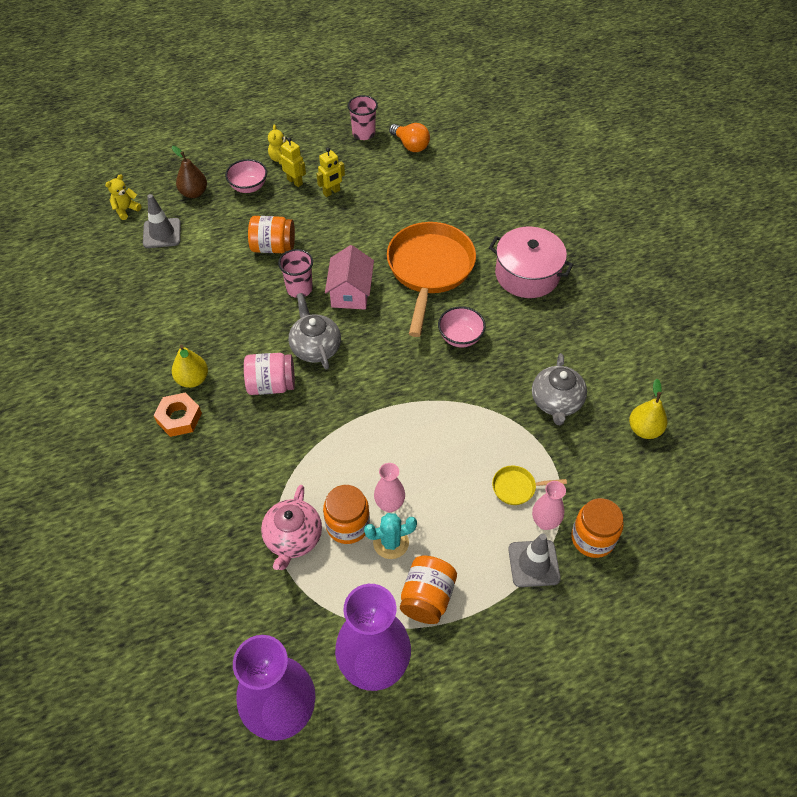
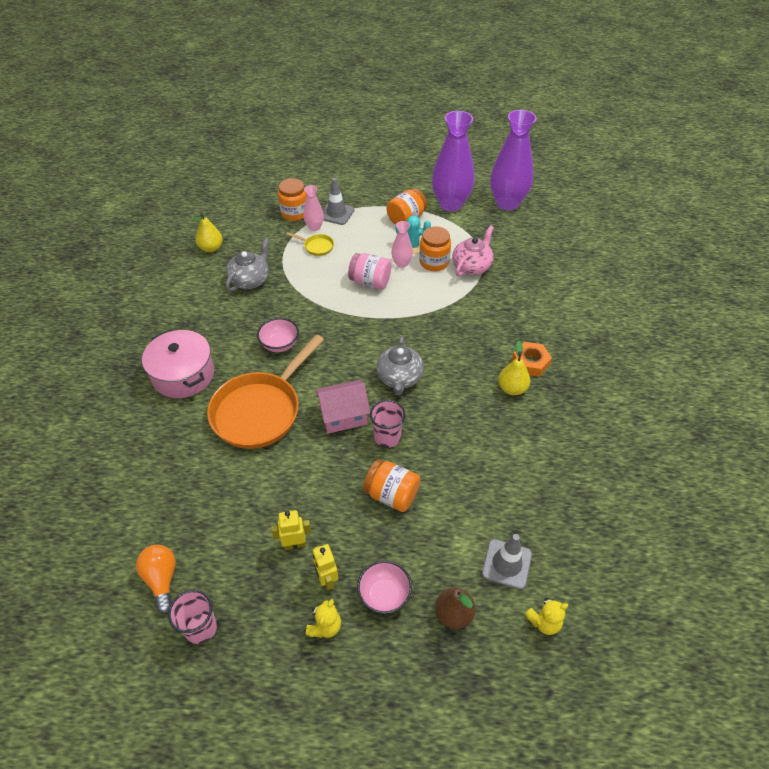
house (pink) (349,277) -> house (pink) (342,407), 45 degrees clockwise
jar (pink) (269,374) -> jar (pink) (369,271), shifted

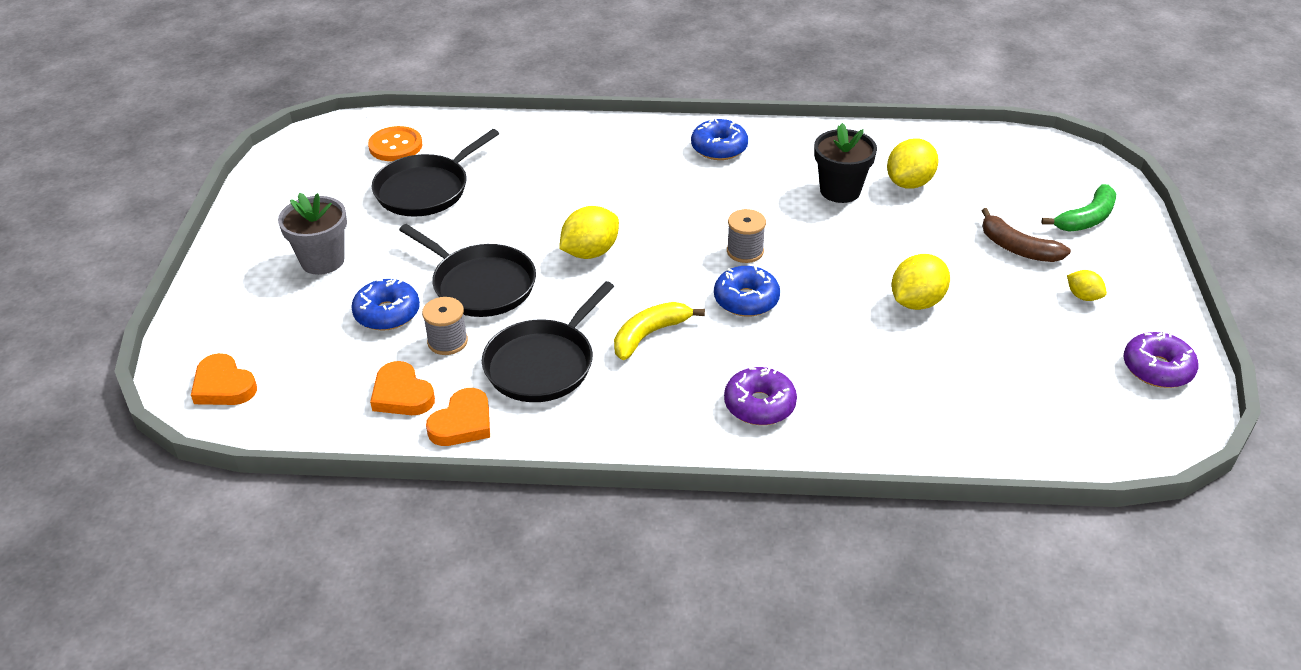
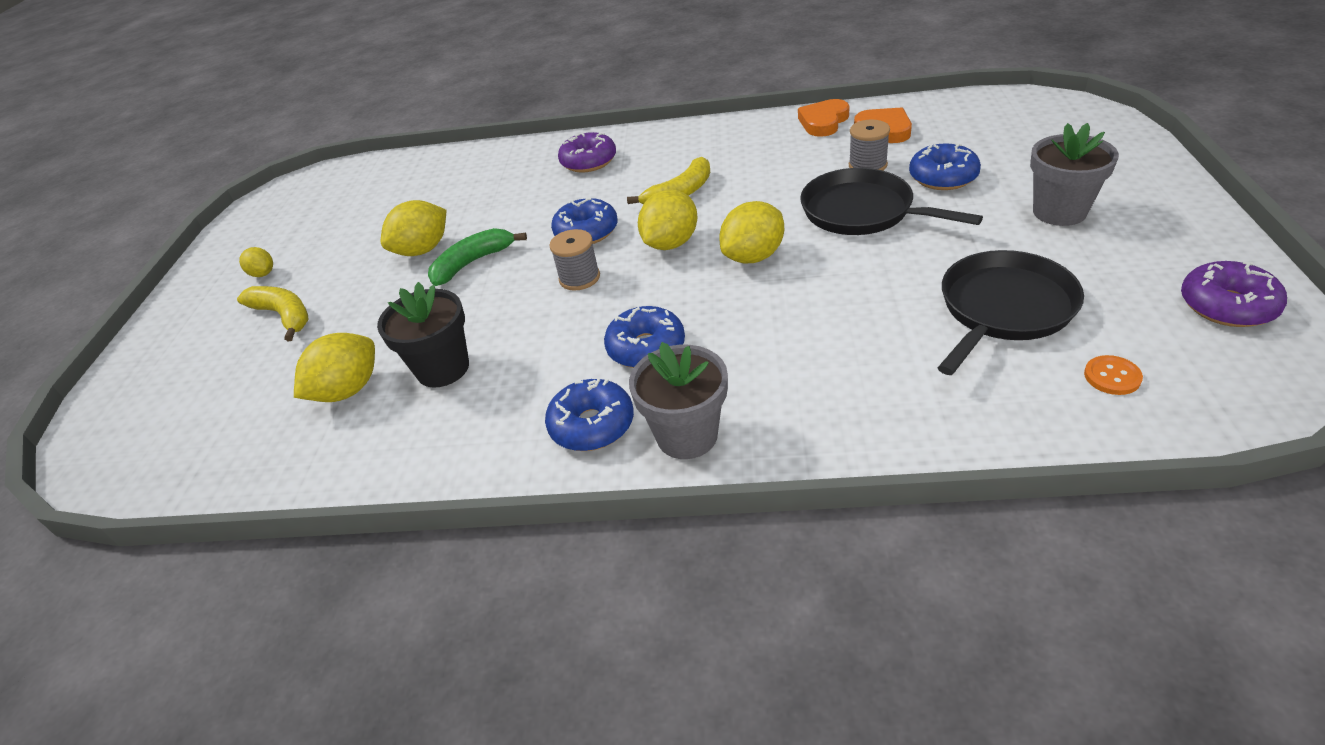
button (orange) (395,143) -> button (orange) (1113,375), x0.59
banana (green) (1078,207) -> banana (green) (477,257), shifted
banana (brown) (1026,235) -> banana (yellow) (273,313)
pan (black) (548,341) -> none
donut (purple) (1161,360) -> donut (purple) (1234,294), shifted
heart (orange) (224,379) -> none
none -> lemon (yellow) (668,220)
none -> donut (blue) (644,337)
none -> flower pot (grey) (678,400)

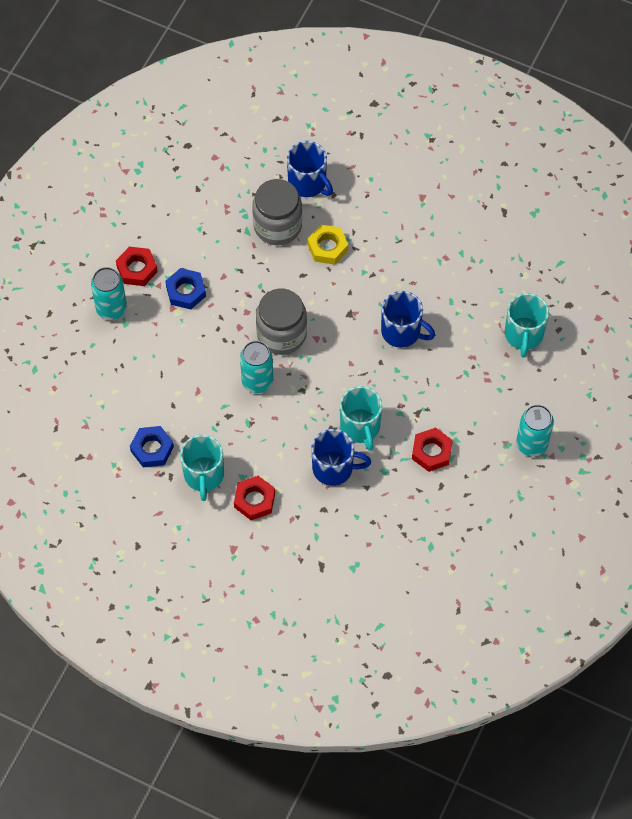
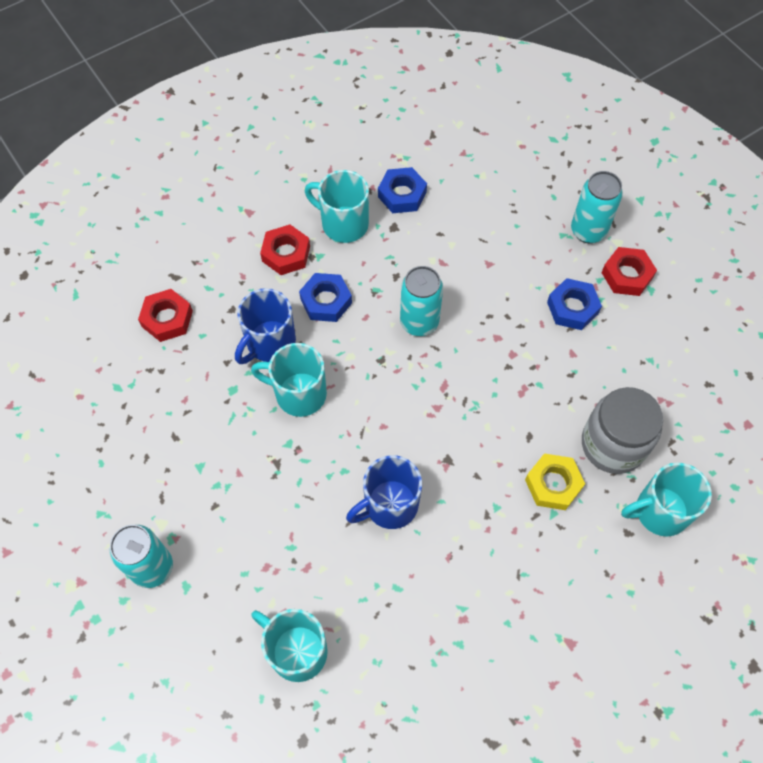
mug (blue) (310,169) -> mug (turquoise) (666,499)
jar (grey) (281,322) -> none
nut (red) (432,449) -> nut (red) (165,315), shifted
none -> nut (blue) (325,297)

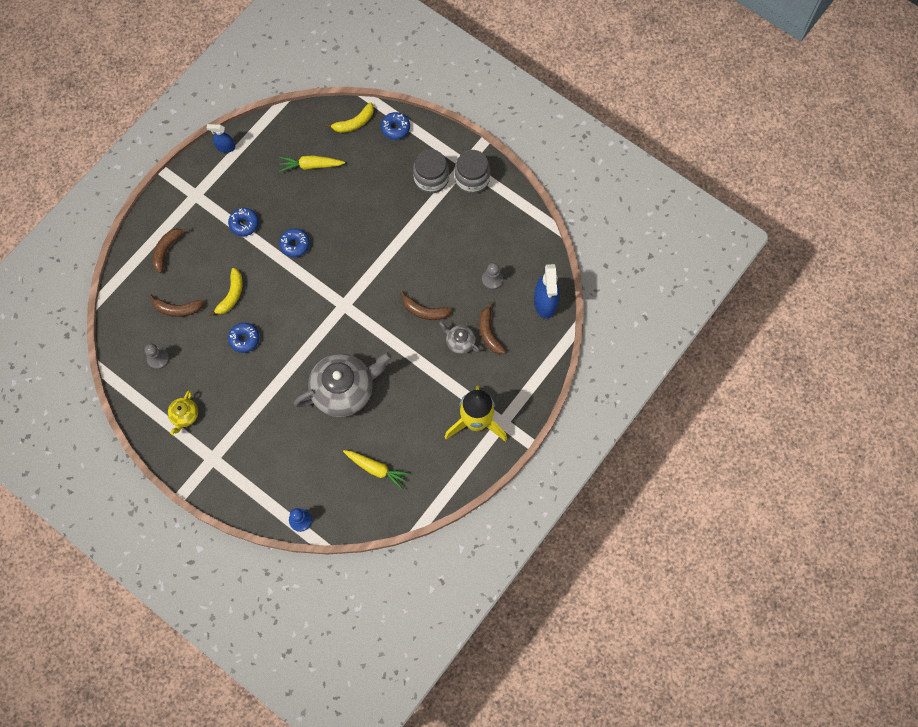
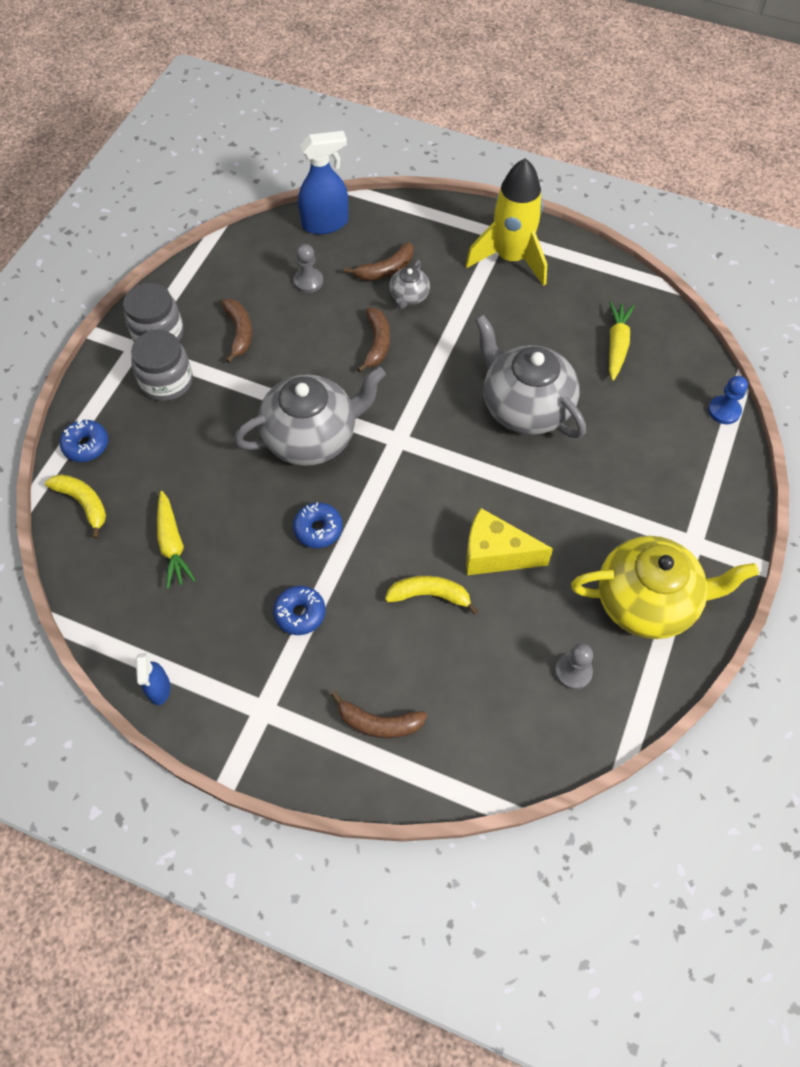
banana (brown) (176,305) -> banana (brown) (236,330), shifted
donut (blue) (244,338) -> cheese (yellow) (509,541)
teapot (yellow) (183,412) -> teapot (yellow) (665,587), x2.15
none -> teapot (grey) (310,416)

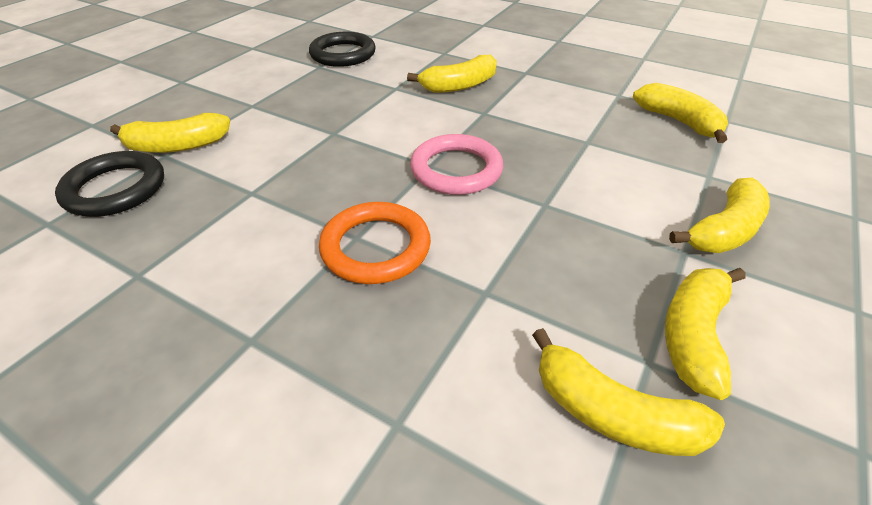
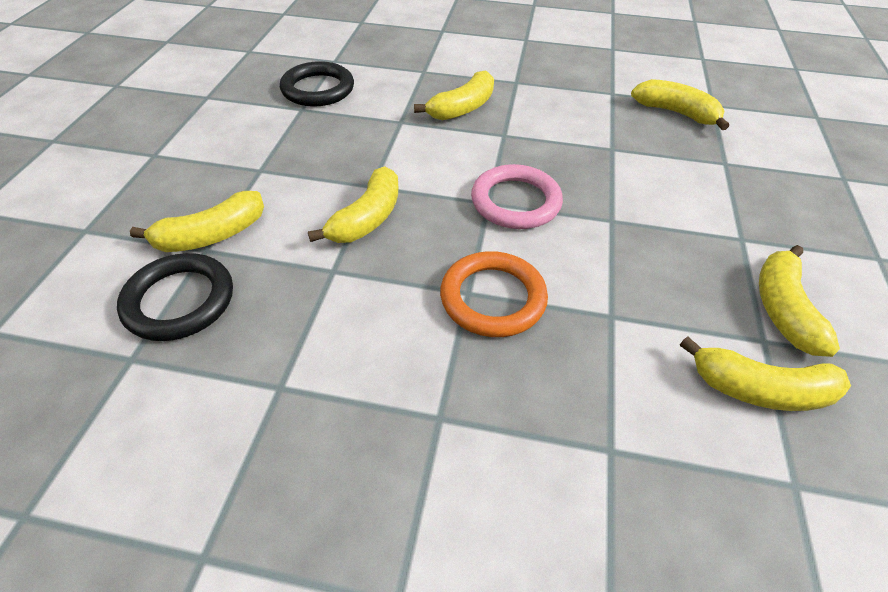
banana (yellow) (719,215) -> banana (yellow) (353,204), shifted

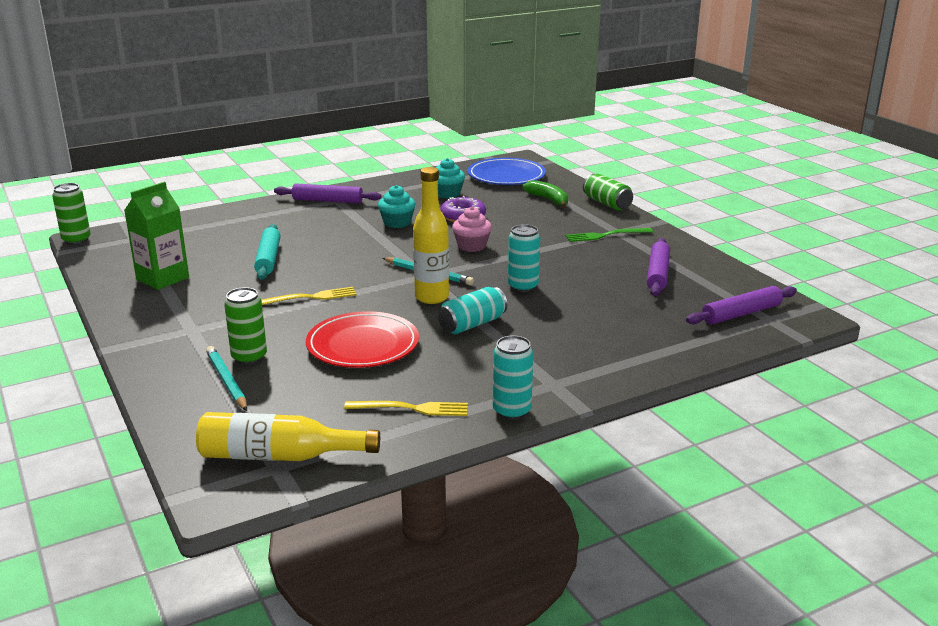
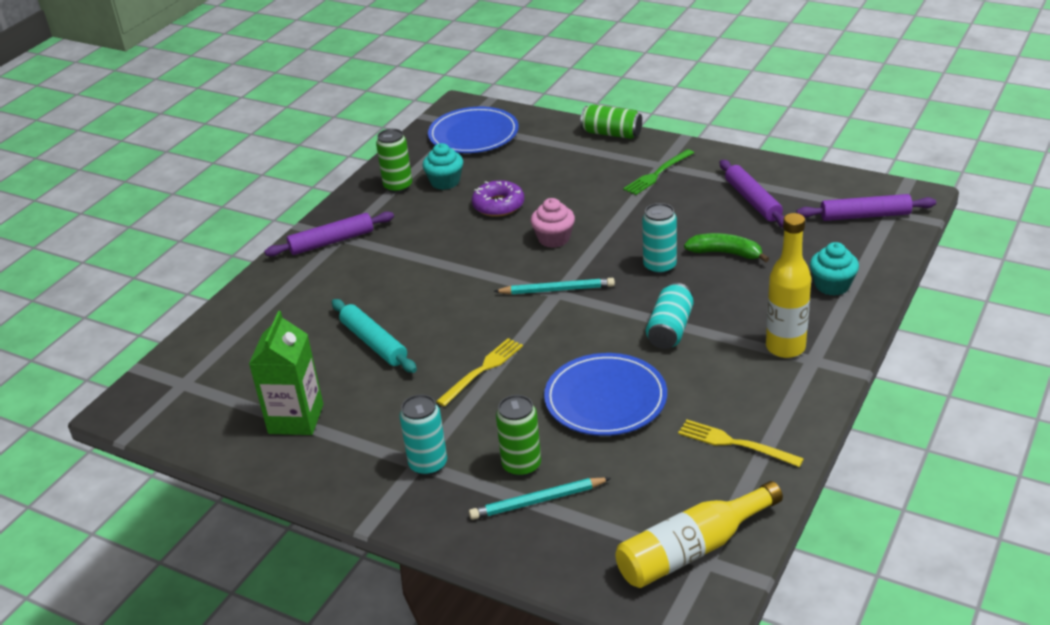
bottle (yellow) (431,235) -> bottle (yellow) (788,285), shifted
banana (green) (545,193) -> banana (green) (726,247), shifted
can (green) (71,214) -> can (green) (394,161), shifted
cupcake (turquoise) (396,206) -> cupcake (turquoise) (834,269), shifted
rolling pin (purple) (741,305) -> rolling pin (purple) (866,207), 60 degrees clockwise
plate (red) (362,339) -> plate (blue) (605,394)
can (turquoise) (513,377) -> can (turquoise) (423,435), shifted
pencil (turquoise) (226,378) -> pencil (turquoise) (540,498), 45 degrees counterclockwise
fork (yellow) (406,408) -> fork (yellow) (741,443), 120 degrees counterclockwise

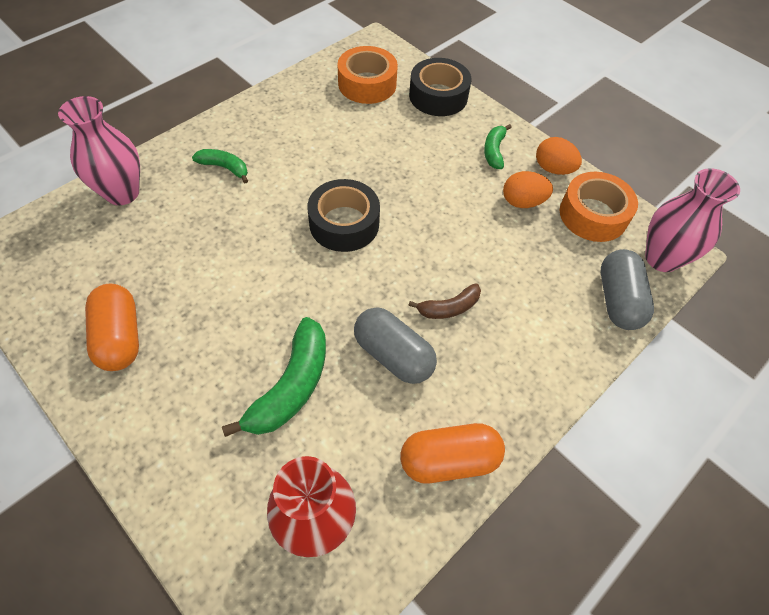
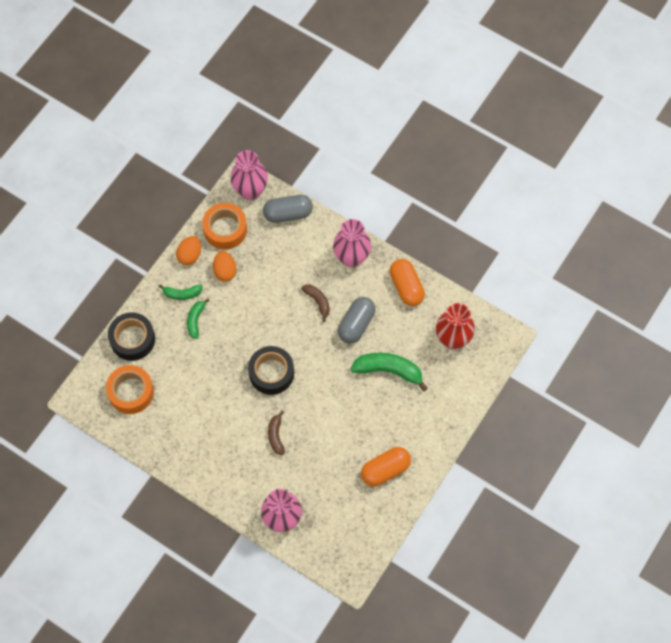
banana (green) (220,166) -> banana (green) (198,319), shifted
none -> vase (pink) (352,243)
none -> banana (brown) (276,433)

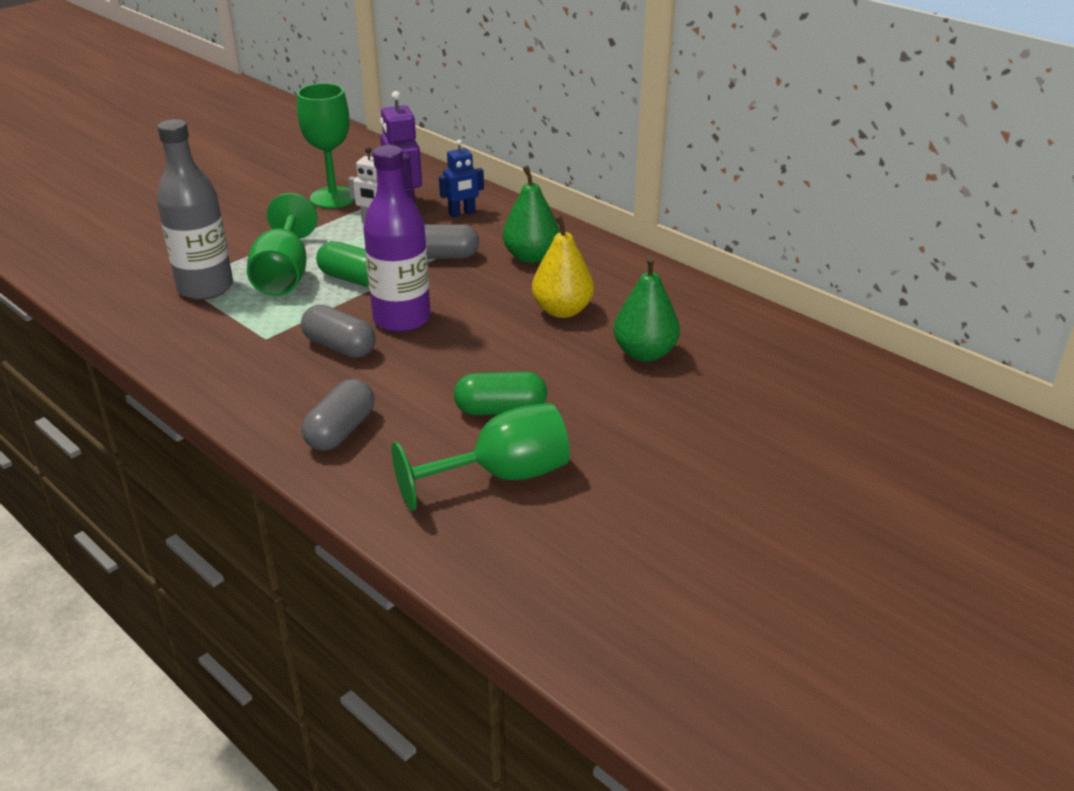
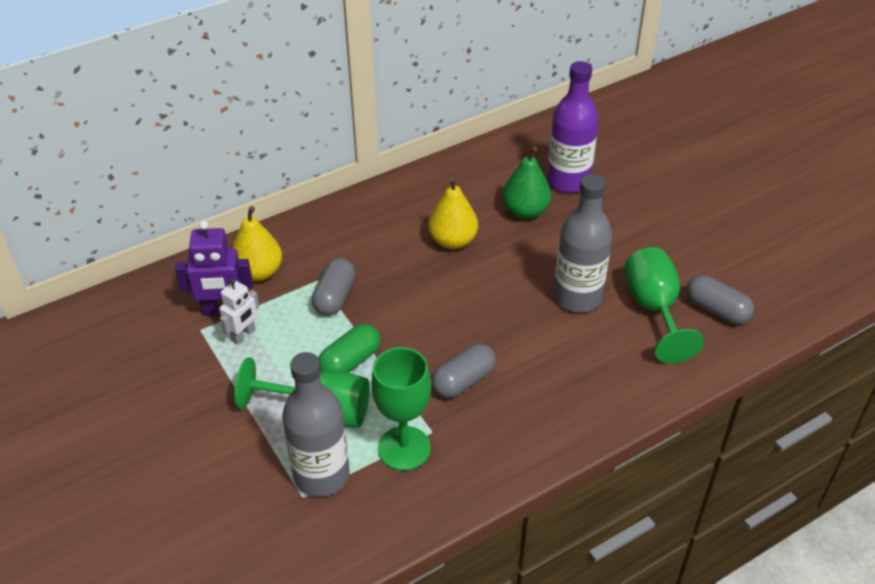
goblet (green) (326,145) -> goblet (green) (401,409), shifted
robot (blue) (461,179) -> pear (yellow) (257,243)
bottle (purple) (397,238) -> bottle (purple) (573,127), shifted
pear (green) (531,214) -> none
capsule (green) (500,393) -> bottle (grey) (583,243)
capsule (grey) (338,415) -> capsule (grey) (720,299), shifted

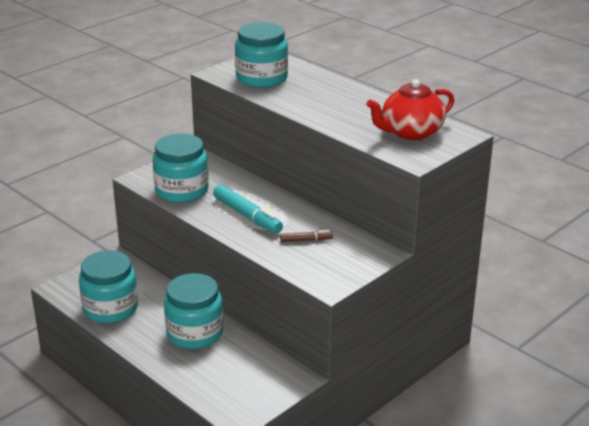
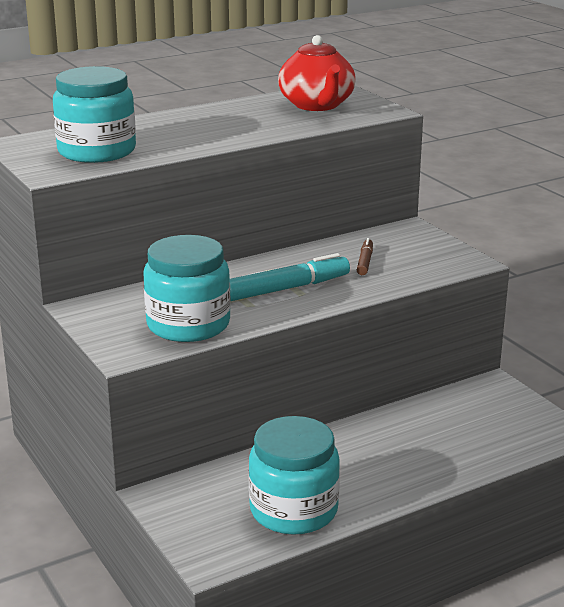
jar (turquoise) (193,311) -> none

